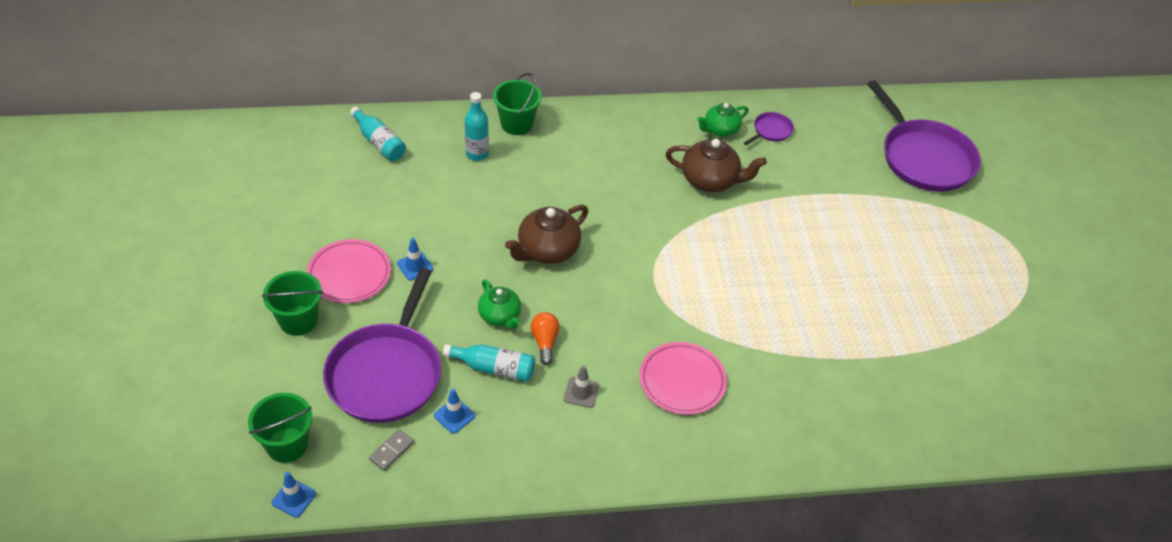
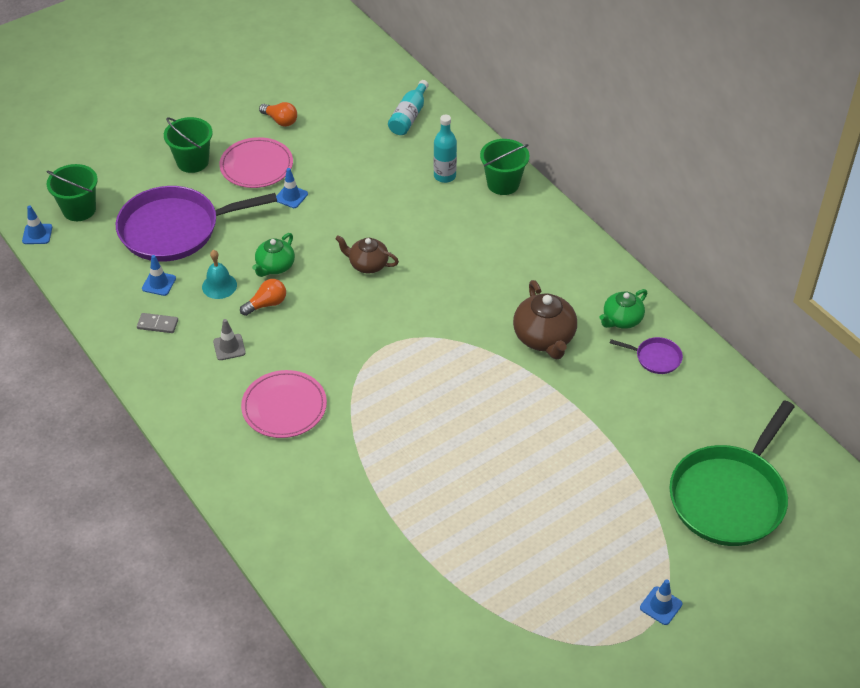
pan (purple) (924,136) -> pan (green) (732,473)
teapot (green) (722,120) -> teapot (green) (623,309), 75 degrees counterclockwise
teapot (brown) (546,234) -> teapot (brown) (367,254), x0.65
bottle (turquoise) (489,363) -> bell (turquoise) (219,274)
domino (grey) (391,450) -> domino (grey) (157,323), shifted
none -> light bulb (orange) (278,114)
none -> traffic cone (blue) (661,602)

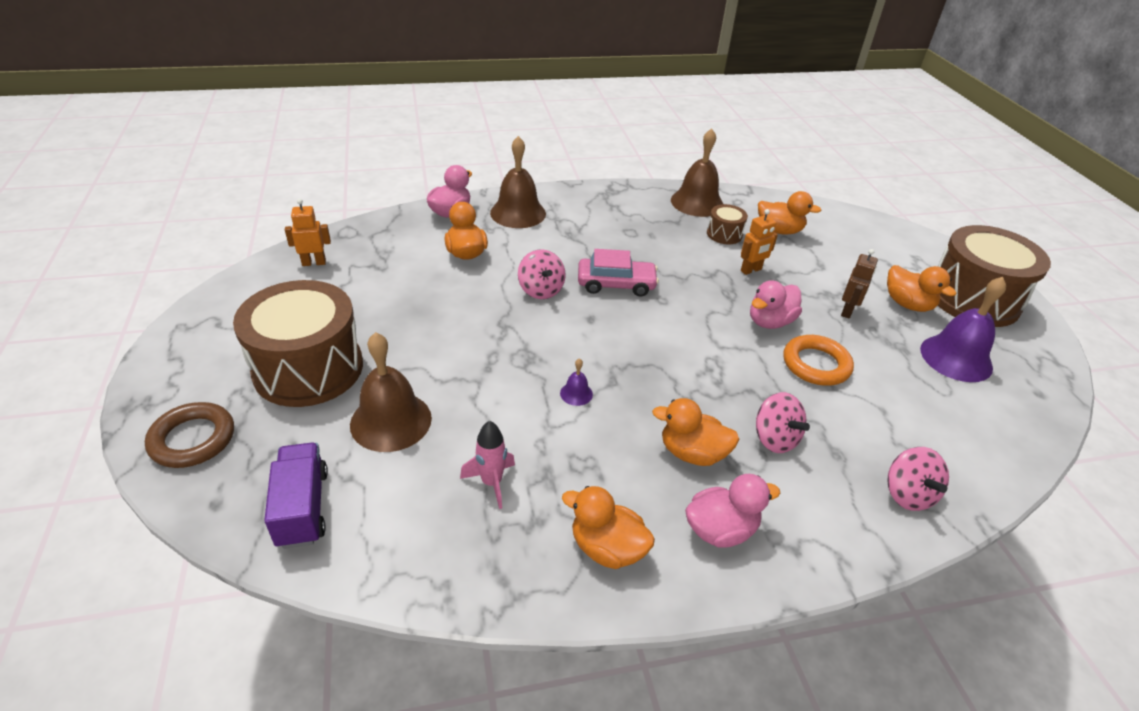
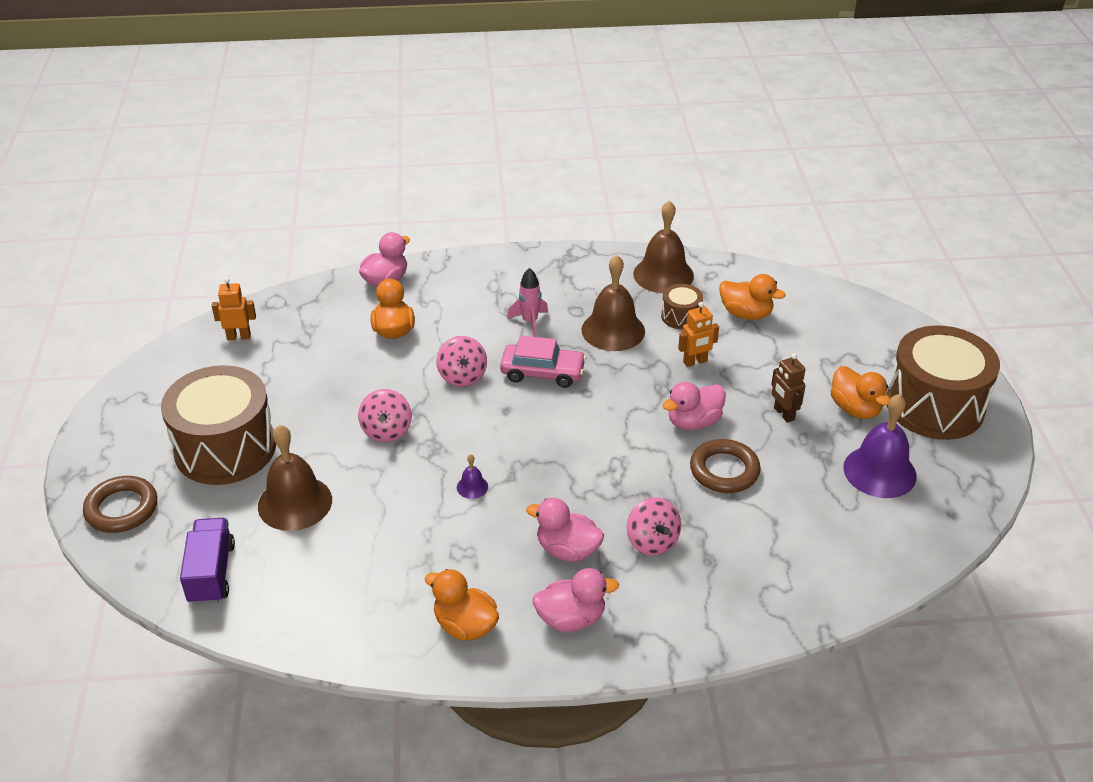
bell (brown) (518,182) -> bell (brown) (613,303), shifted
robot (brown) (859,284) -> robot (brown) (788,388), 120 degrees clockwise
ring (orange) (818,360) -> ring (brown) (725,466)
duck (orange) (696,432) -> duck (pink) (565,530)
rocket (pink) (487,465) -> rocket (pink) (527,302), shifted
spinning top (pink) (918,479) -> spinning top (pink) (385,415), shifted

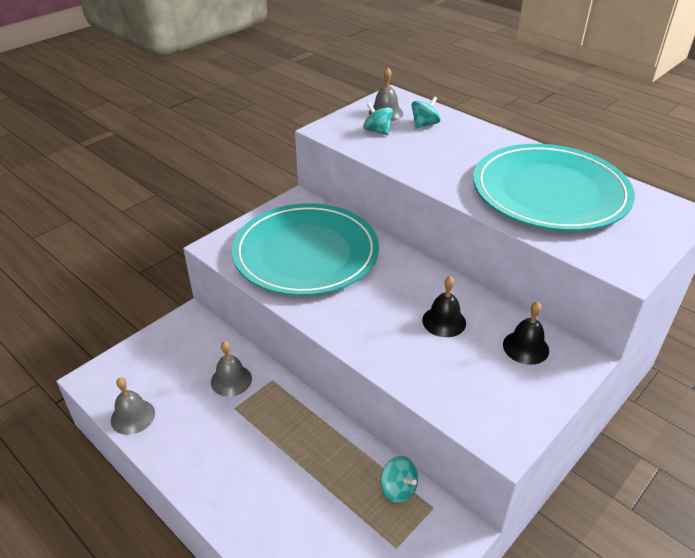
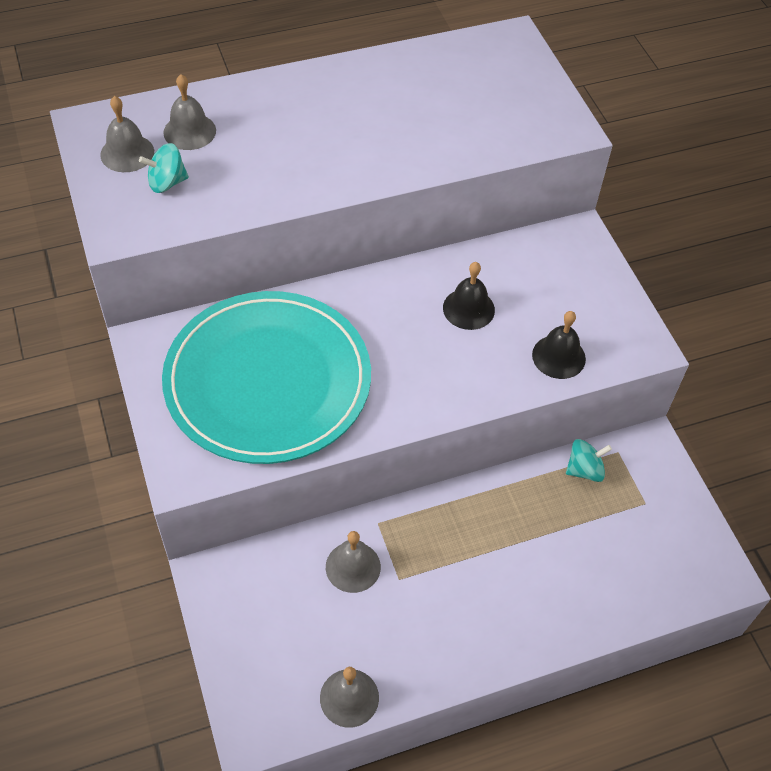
spinning top (turquoise) (426,112) -> bell (grey) (189,112)
plate (turquoise) (554,187) -> none
bell (black) (526,333) -> bell (black) (559,345), shifted

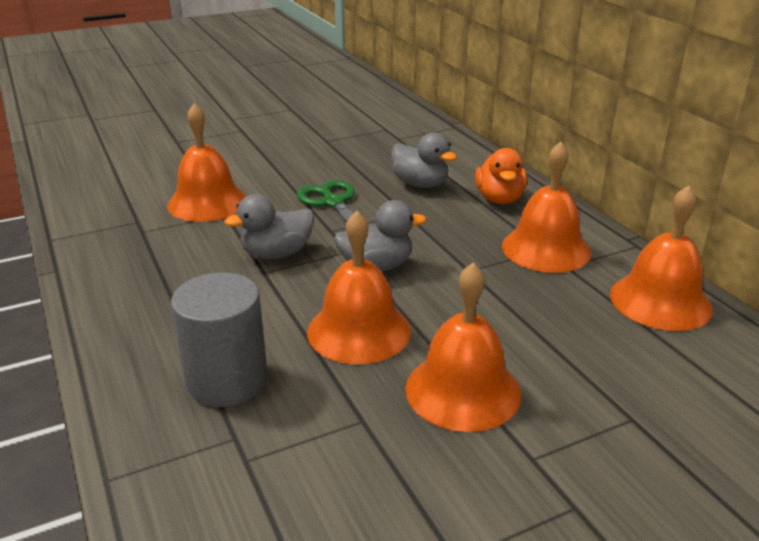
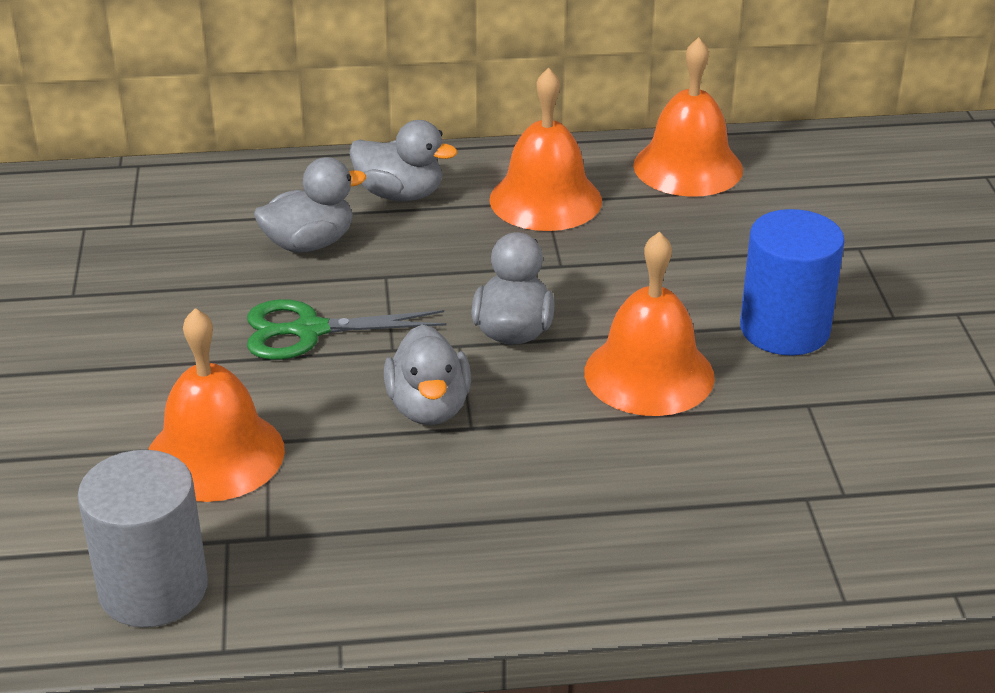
duck (orange) (501,176) -> duck (grey) (403,160)
bell (orange) (463,347) -> cylinder (blue) (792,282)
cylinder (grey) (219,340) -> cylinder (grey) (142,538), shifted

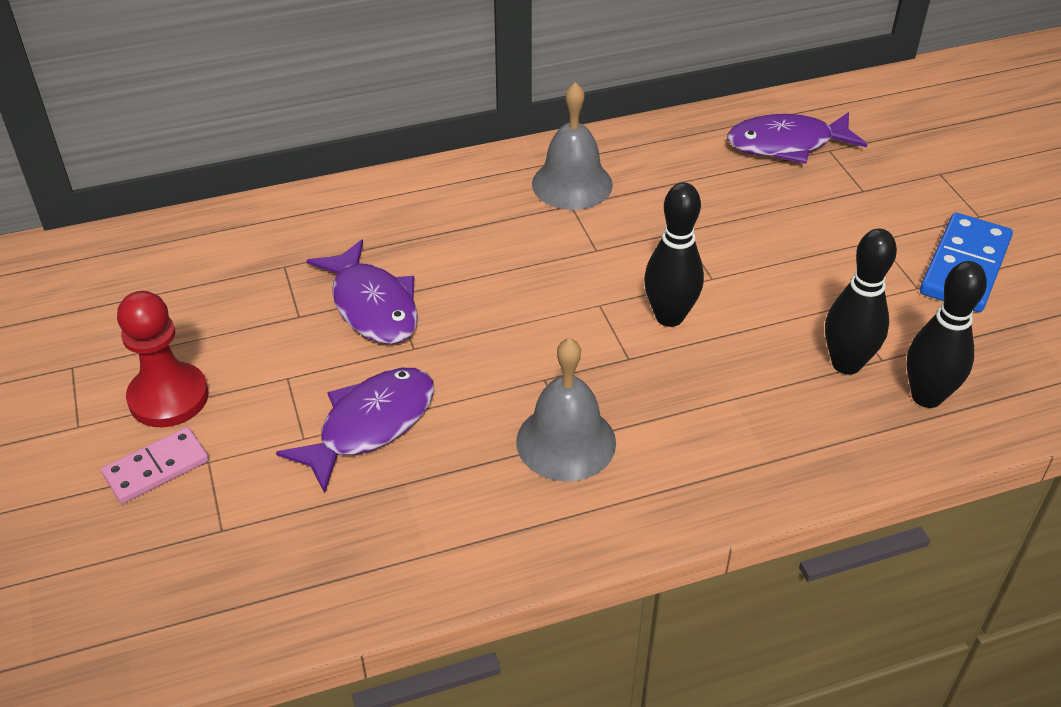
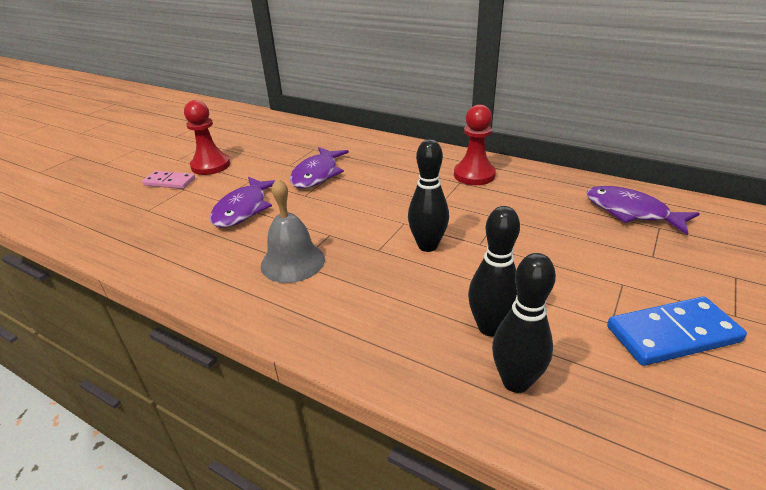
bell (grey) (572,146) -> pawn (red) (475,144)
fish (purple) (355,430) -> fish (purple) (243,202), 105 degrees clockwise

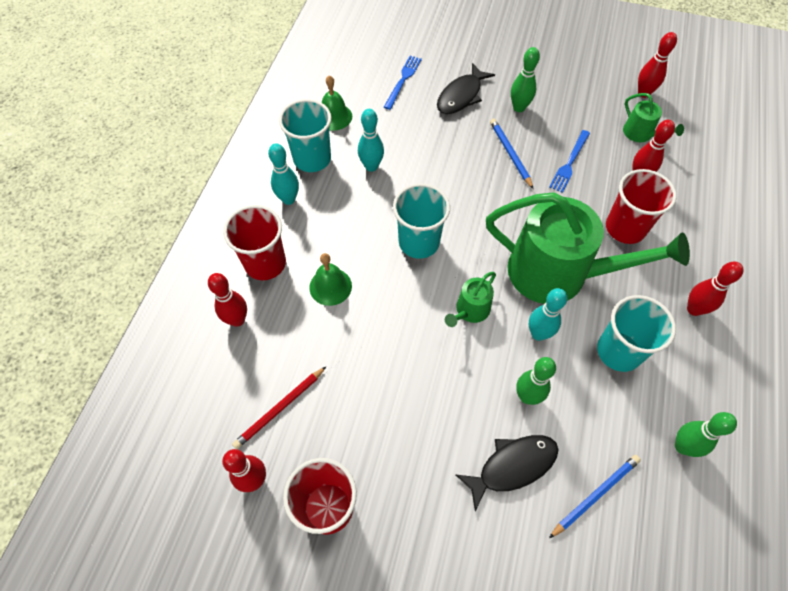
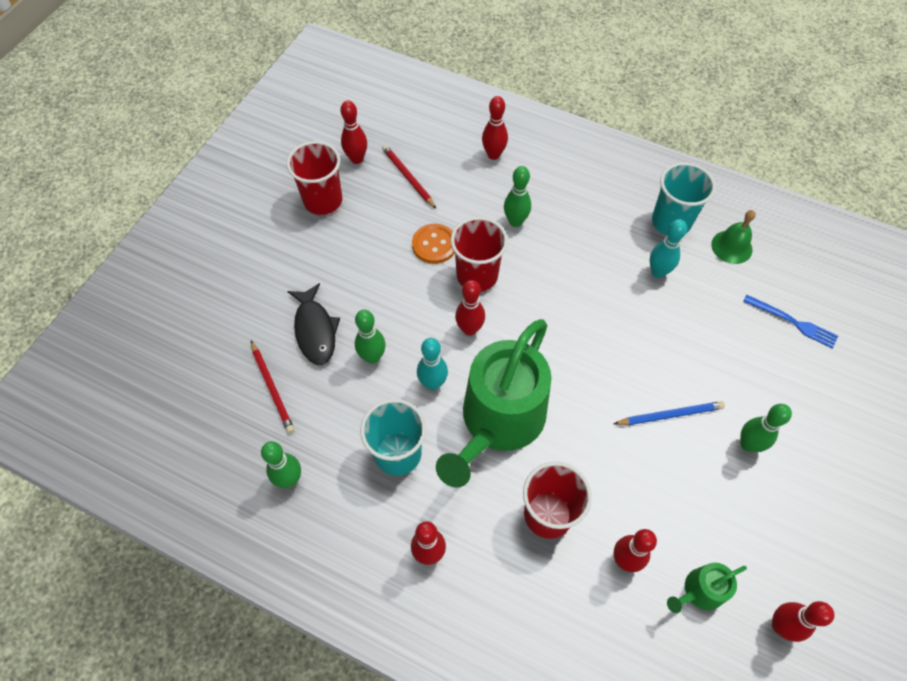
fish (black) (466,88) -> none
fork (blue) (569,161) -> none
bowling pin (turquoise) (283,174) -> none
cup (turquoise) (421,221) -> none
cup (red) (254,242) -> cup (red) (479,254), shifted
bell (green) (330,279) -> bowling pin (green) (517,196)
watering can (green) (470,299) -> bowling pin (red) (470,308)
pencil (blue) (595,496) -> pencil (red) (273,387)
none -> button (orange) (433,244)

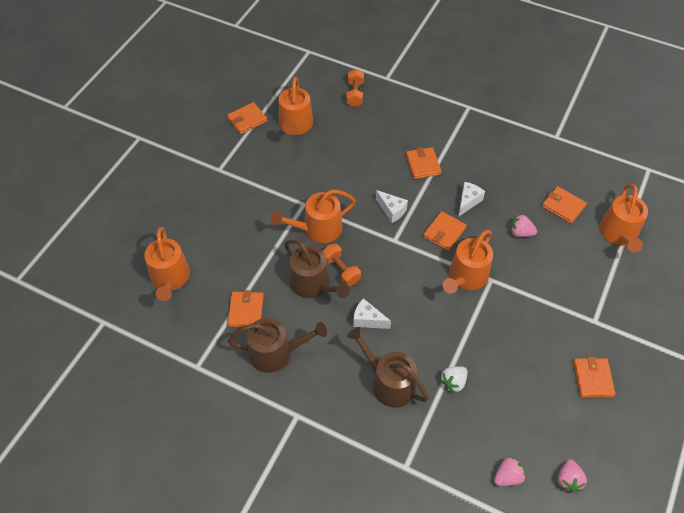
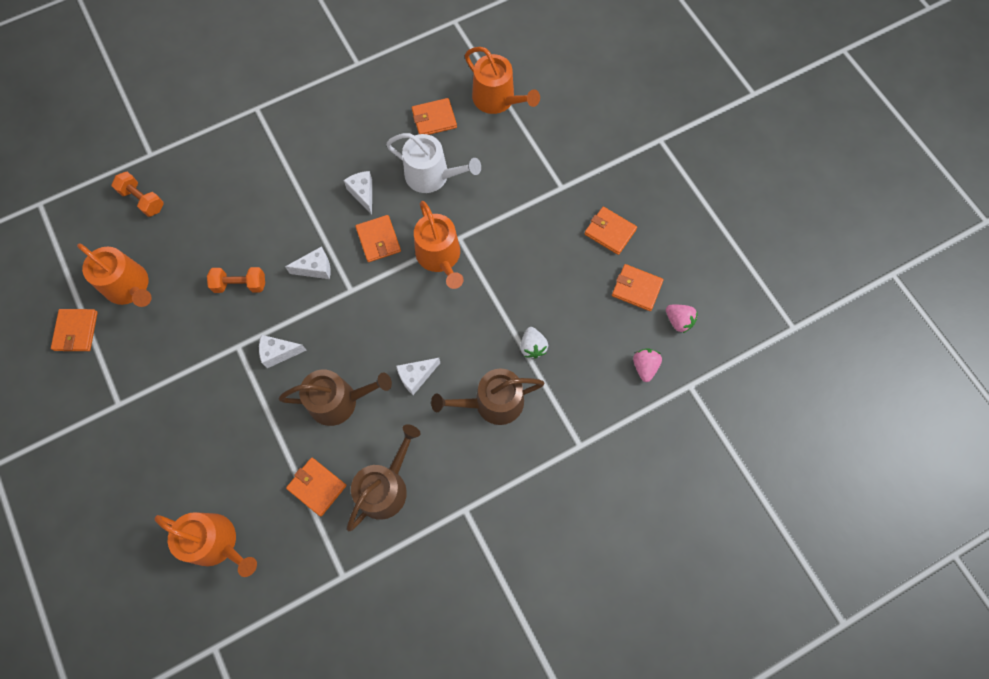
wallet (orange) (423,163) -> wallet (orange) (638,287), shifted
watering can (orange) (313,216) -> cheese (white) (283,351)
strawberry (pink) (523,226) -> watering can (white) (433,163)
dumbbell (orange) (342,265) -> dumbbell (orange) (236,280), shifted

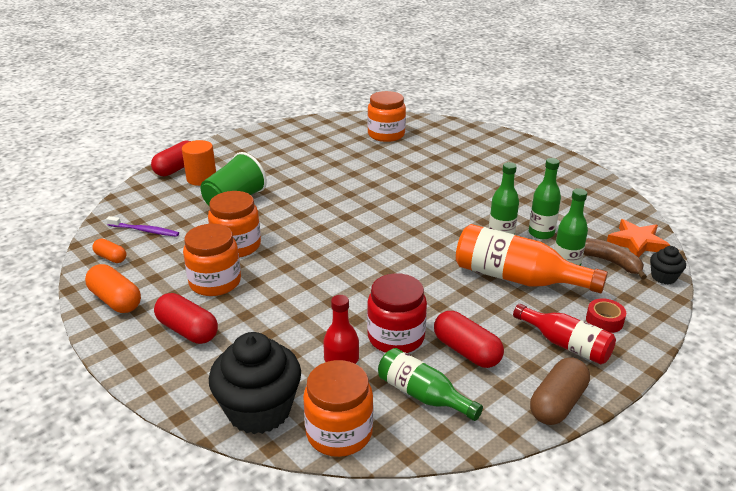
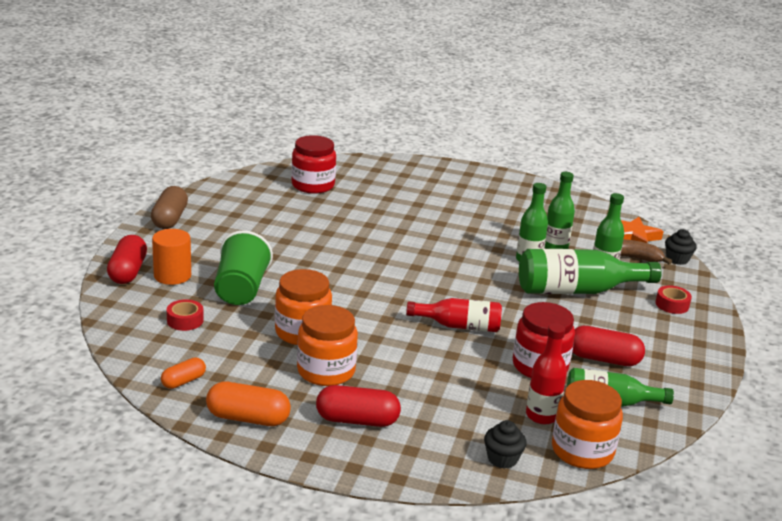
jar (orange) (387,116) -> jar (red) (313,164)
toothbrush (purple) (142,226) -> none
bottle (orange) (532,258) -> bottle (green) (590,271)
capsule (orange) (109,251) -> capsule (orange) (183,373), 45 degrees counterclockwise
bottle (red) (564,334) -> bottle (red) (454,315), shifted
cupcake (black) (255,383) -> cupcake (black) (505,444), x0.48
capsule (brown) (560,391) -> capsule (brown) (169,207), shifted
none -> tape (red) (185,315)

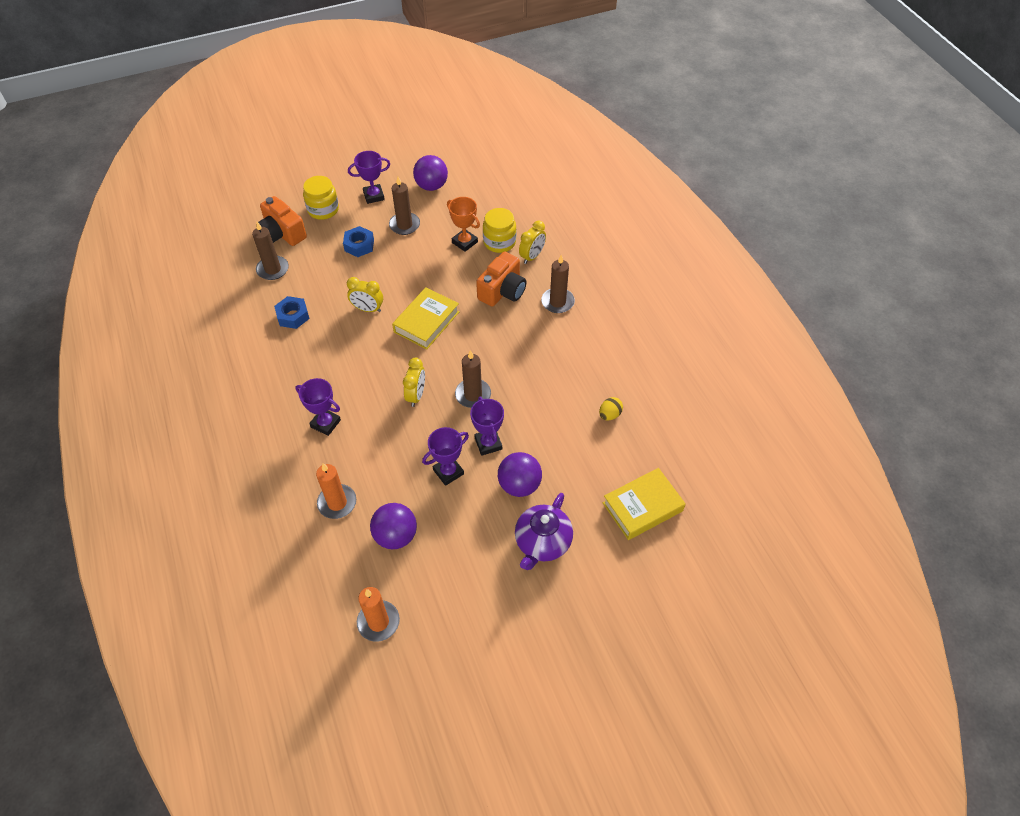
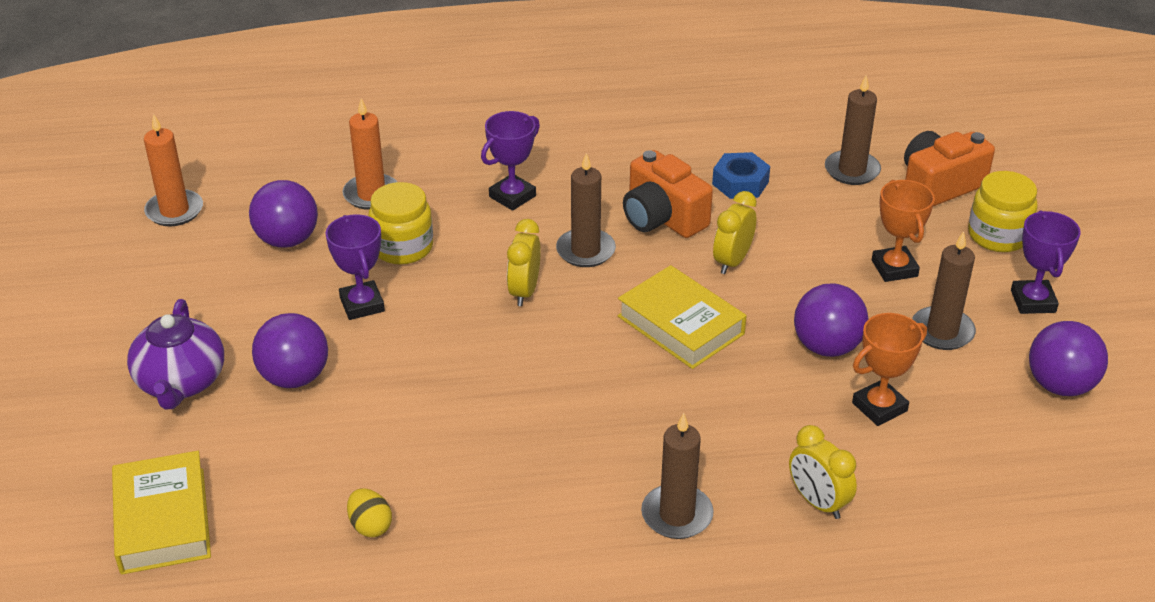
jar (yellow) (499,230) -> jar (yellow) (400,223), shifted
nut (blue) (358,241) -> trophy (orange) (903,231)
camera (orange) (501,279) -> camera (orange) (668,194), shifted
candle (brown) (473,379) -> candle (brown) (586,210), shifted
clock (yellow) (414,382) -> clock (yellow) (524,262), 75 degrees clockwise
trophy (purple) (487,426) -> none
teapot (purple) (544,531) -> teapot (purple) (175,354), 135 degrees counterclockwise
none -> ball (purple) (831,320)

